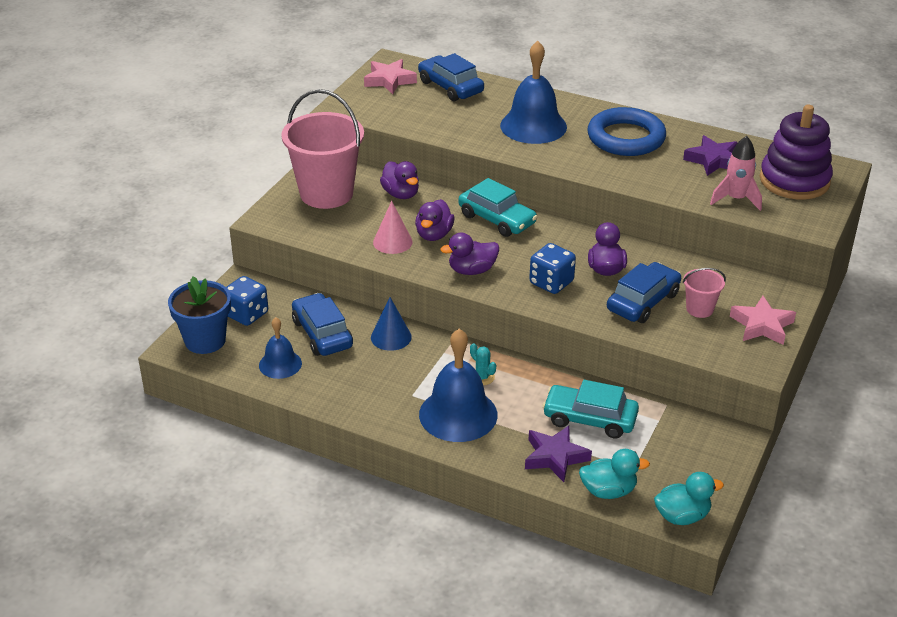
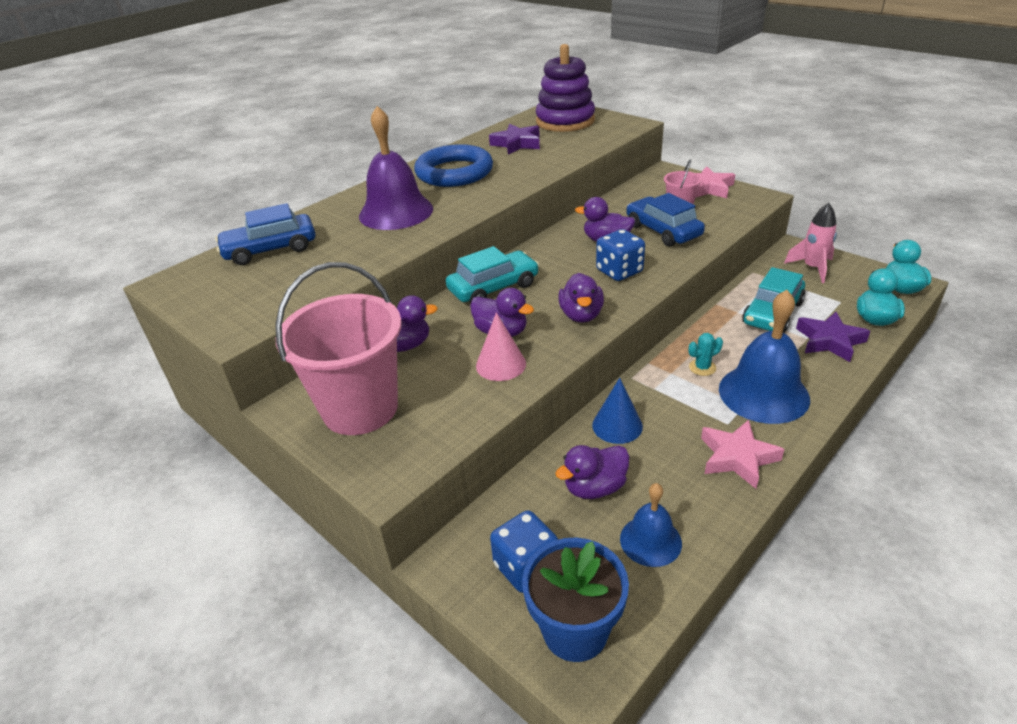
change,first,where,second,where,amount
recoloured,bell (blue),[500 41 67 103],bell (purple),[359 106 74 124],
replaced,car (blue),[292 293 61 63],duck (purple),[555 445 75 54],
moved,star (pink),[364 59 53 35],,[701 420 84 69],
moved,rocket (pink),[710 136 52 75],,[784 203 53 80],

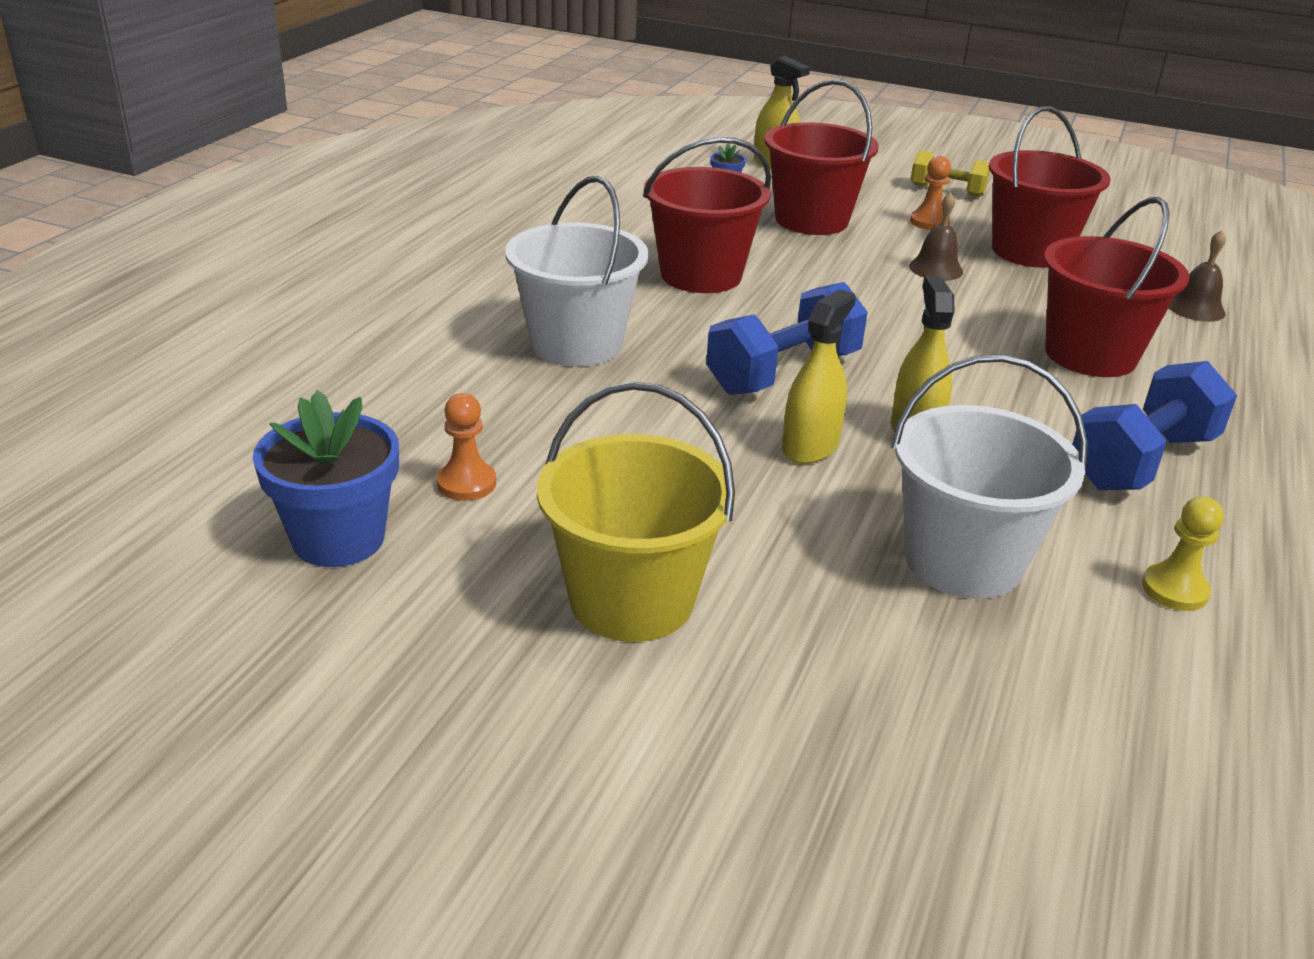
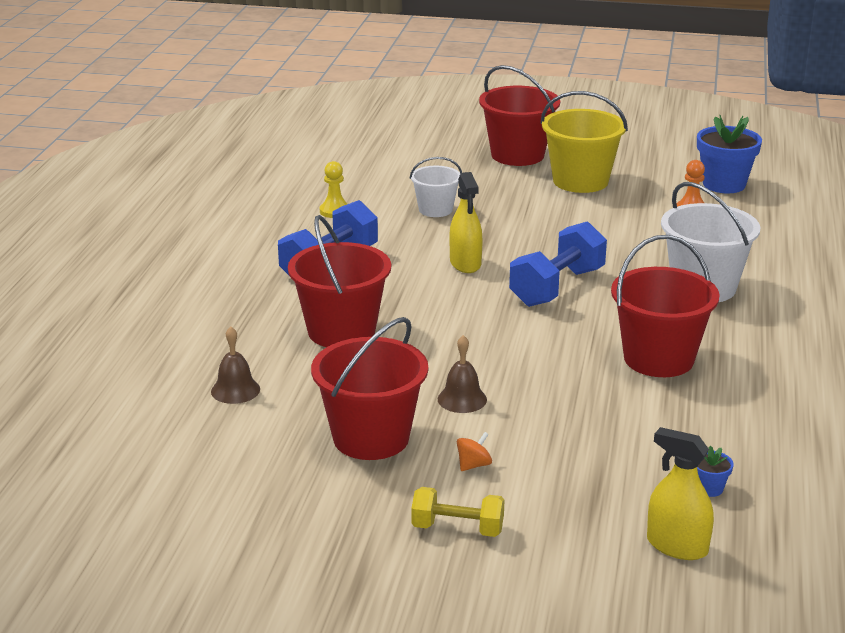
change,first,where,second,where,amount
resized,bucket (white),[891 354 197 245],,[410 157 52 60],x0.59
replaced,pawn (orange),[910 156 41 74],spinning top (orange),[457 432 35 39],
moved,bucket (red),[764 79 115 156],,[479 65 81 101],
removed,spray bottle (yellow),[782 289 74 175],,,

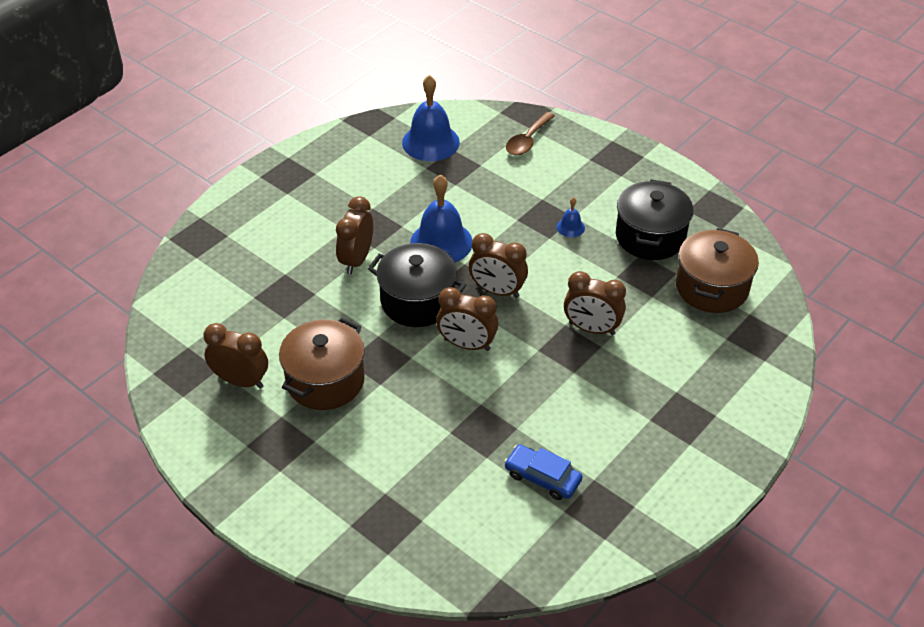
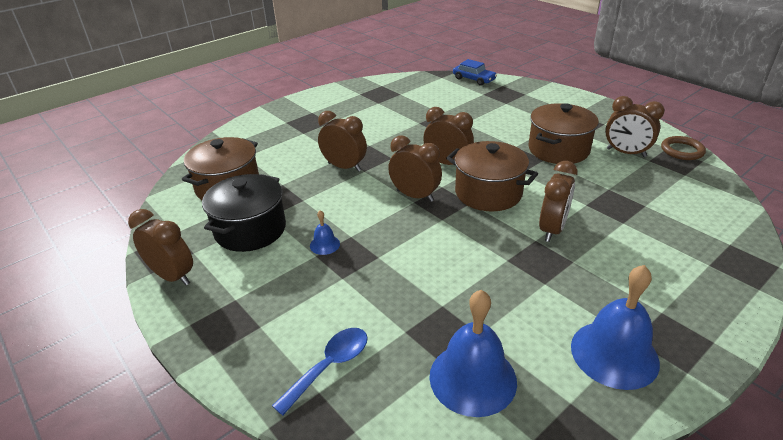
change,first,where,second,where,amount
added,,,clock (brown),[128 209 65 76],
recoloured,spoon (brown),[506 112 49 43],spoon (blue),[272 328 95 88],
recoloured,pot (black),[368 243 98 84],pot (brown),[446 141 92 70],
moved,car (blue),[504 444 78 56],,[453 59 44 27],
moved,bell (blue),[410 174 62 89],,[571 265 89 125],
added,,,ring (brown),[661 136 45 24],

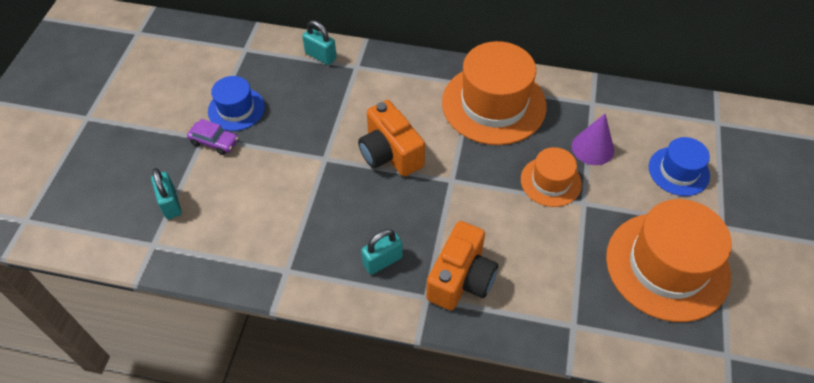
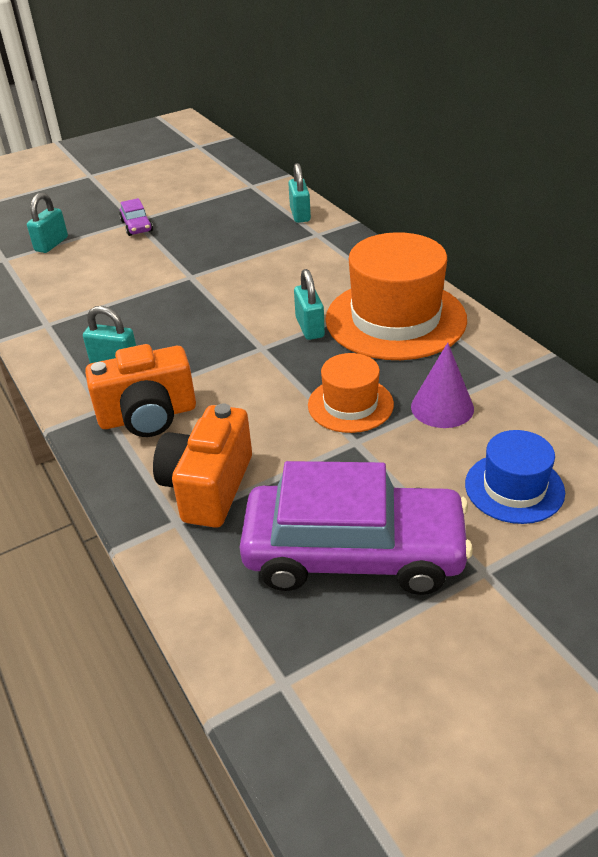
change,first,where,second,where,amount
moved,camera (orange),[358 100 67 77],,[153 404 99 124],
replaced,hat (orange),[606 199 126 123],car (purple),[239 461 234 134],
added,,,padlock (turquoise),[294 269 31 71],
removed,hat (blue),[208 76 57 55],,,

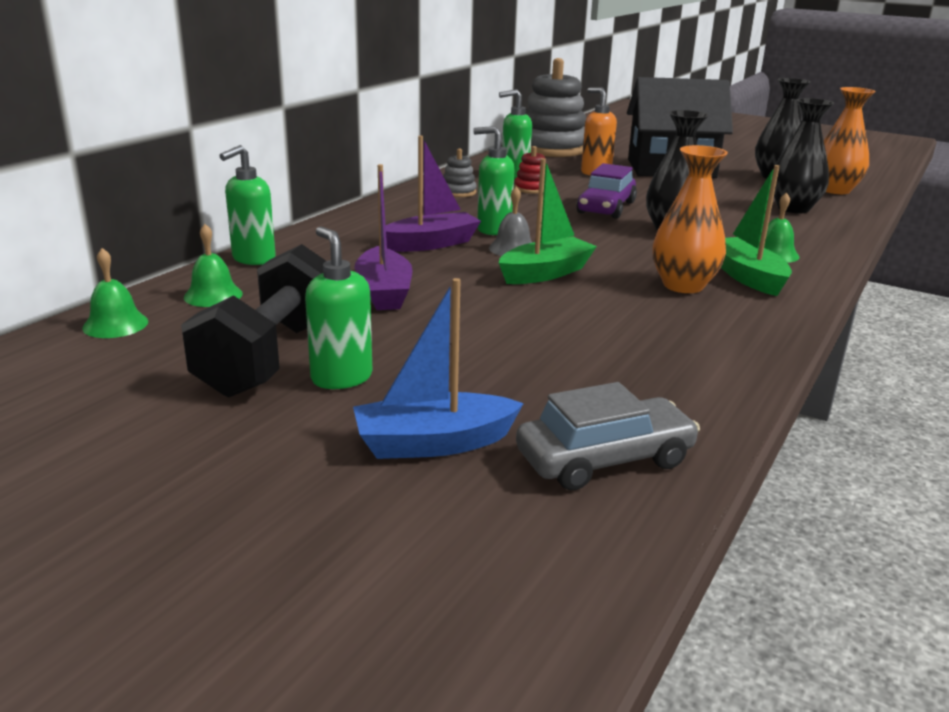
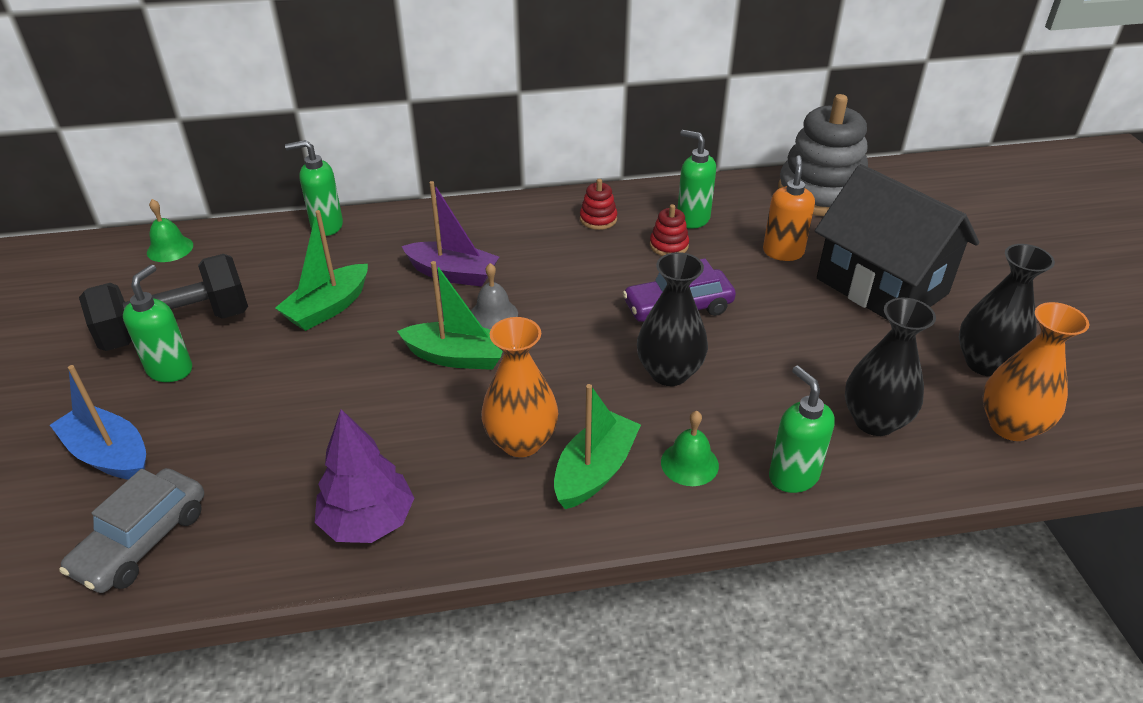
change,first,where,second,where,amount
turned,car (grey),[516 382 184 108],,[59 468 145 125],90 degrees clockwise
recoloured,boat (purple),[354 164 58 146],boat (green),[275 210 93 121],
added,,,tree (purple),[315 409 99 134],
recoloured,stacking toy (grey),[443 148 34 49],stacking toy (red),[580 179 37 51],
moved,soap dispenser (green),[473 126 41 109],,[769 366 66 127],
removed,bell (green),[184 224 59 83],,,

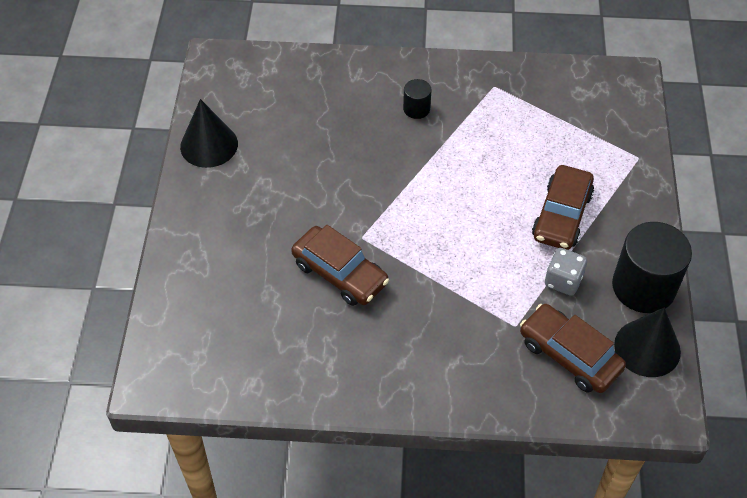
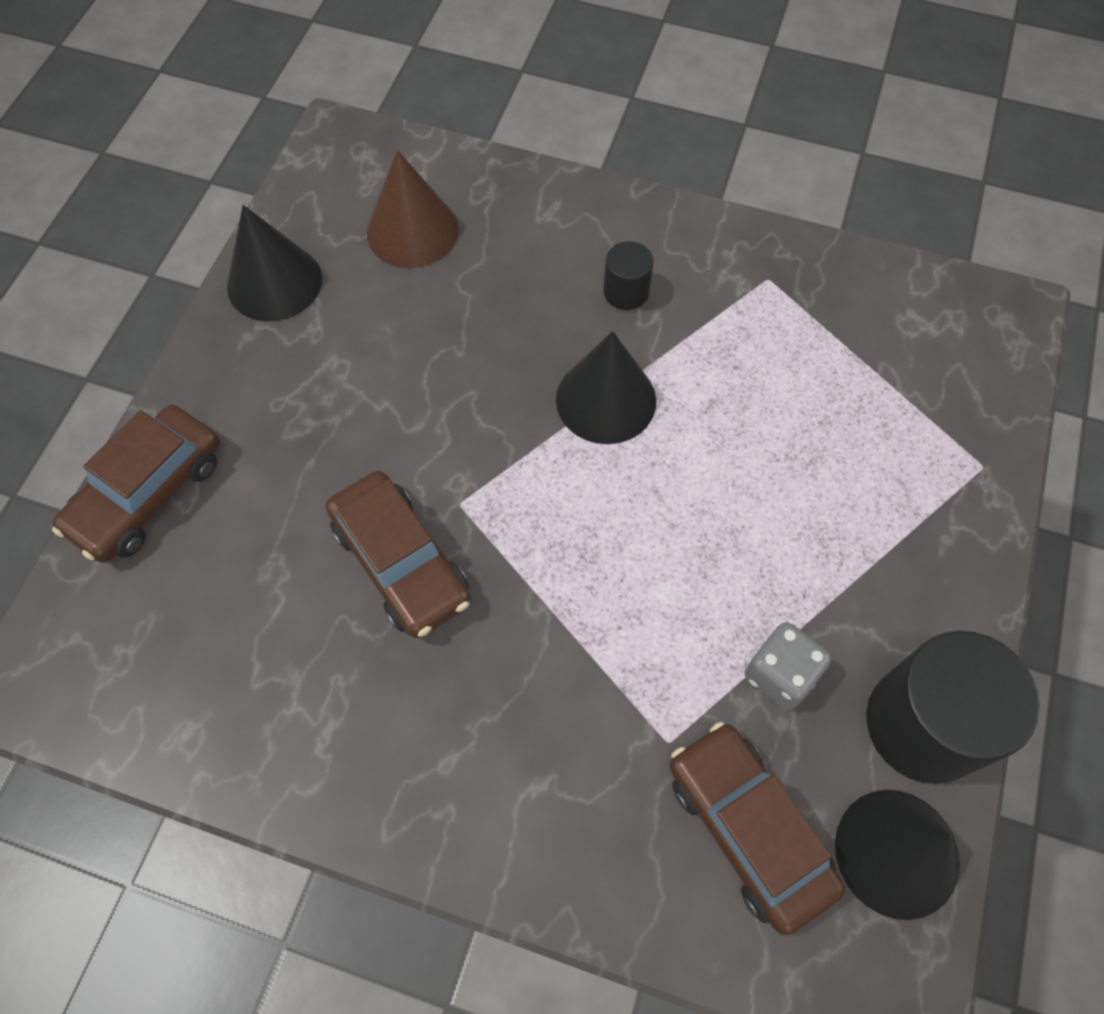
change,first,where,second,where,amount
moved,car (brown),[532 165 62 85],,[52 405 168 158],
added,,,cone (brown),[367 150 92 118],
added,,,cone (black),[556 331 100 113],

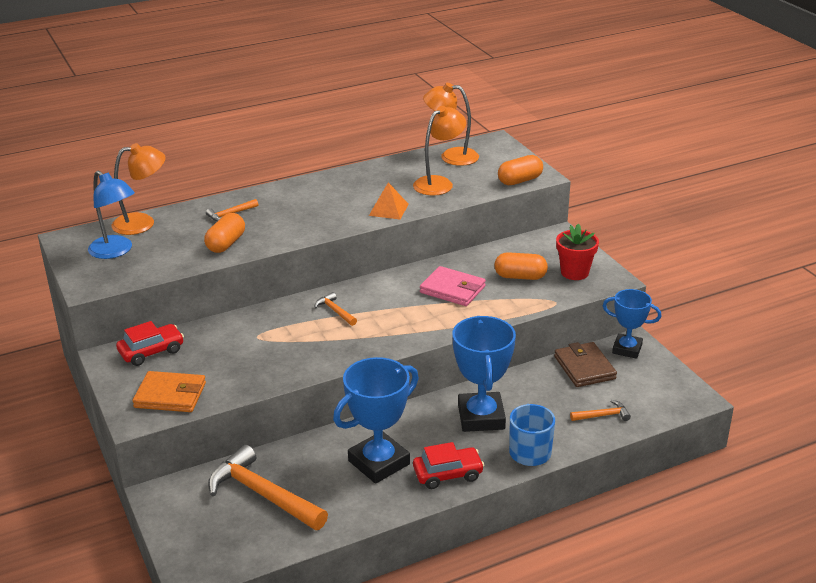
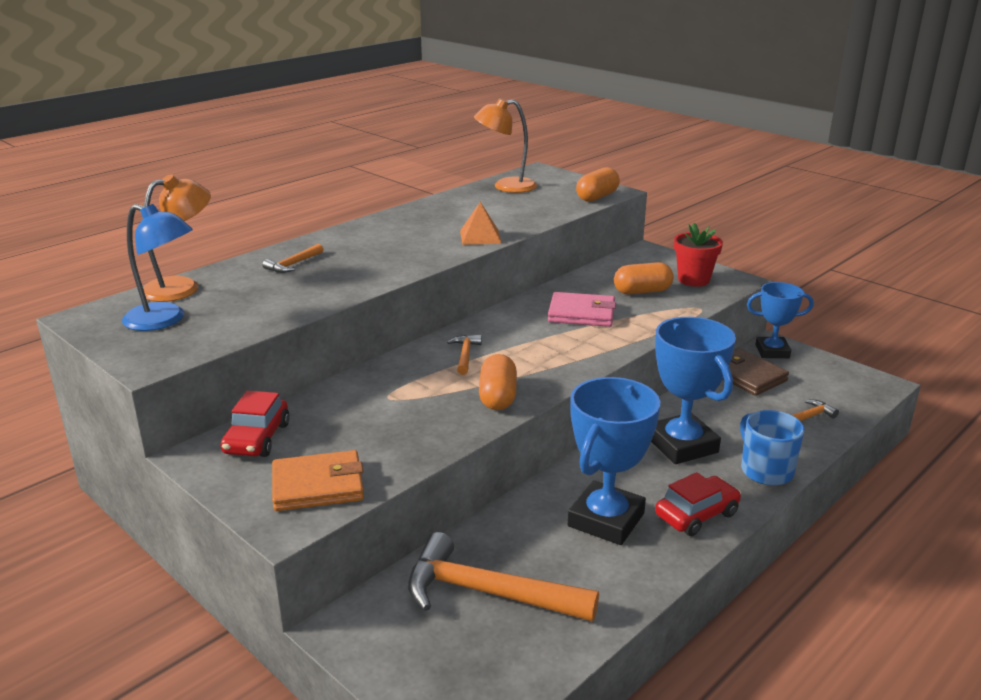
change,first,where,second,where,amount
turned,car (red),[116 321 68 45],,[221 391 69 66],150 degrees clockwise
turned,hammer (orange),[315 292 42 34],,[447 335 35 40],60 degrees clockwise
moved,capsule (orange),[204 213 41 40],,[479 354 38 56],
removed,lamp (orange),[413 106 53 90],,,

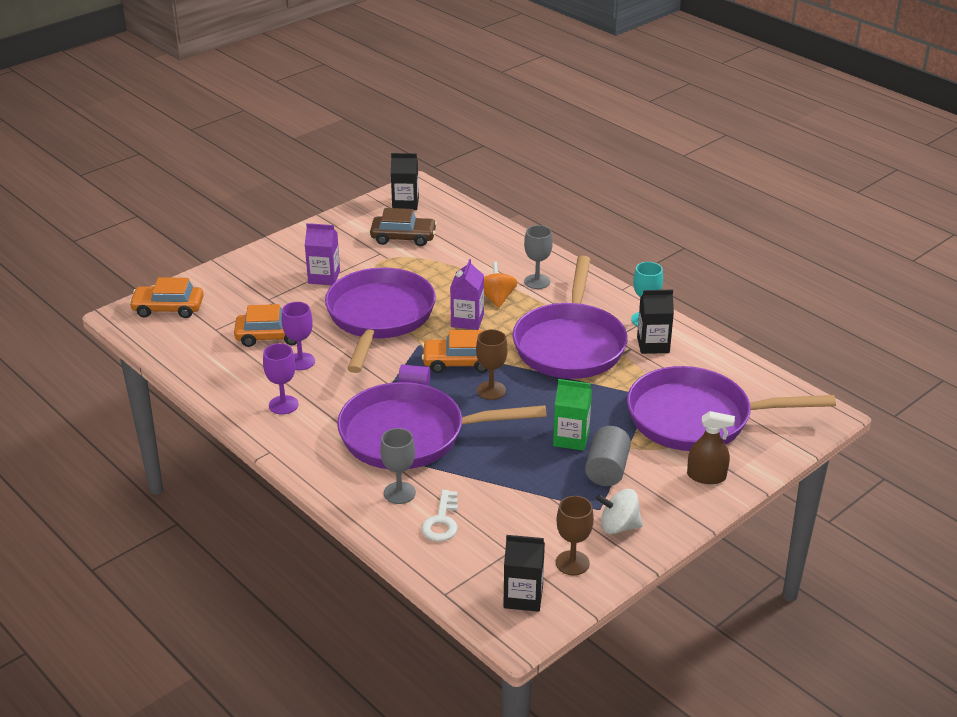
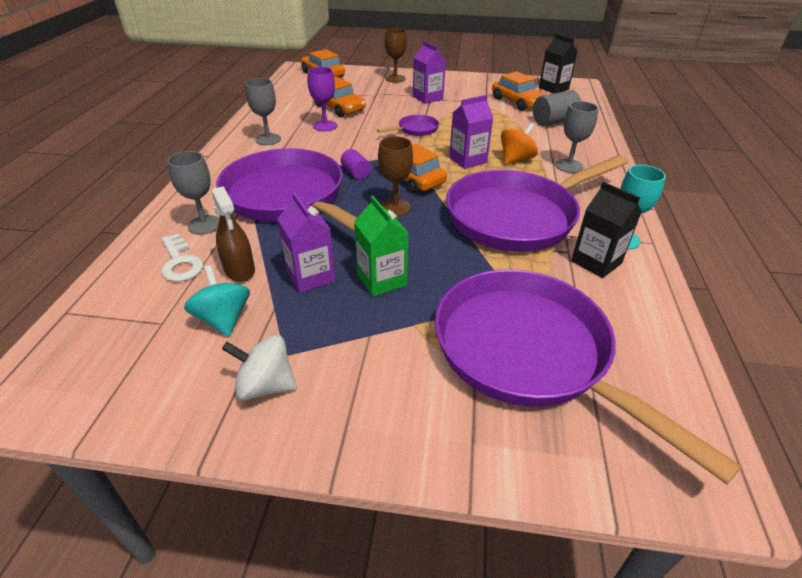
change,first,where,second,where,amount
turned,key (white),[421 490 37 52],,[161 233 42 49],90 degrees counterclockwise
added,,,spinning top (turquoise),[184 265 66 72],
moved,spray bottle (brown),[687 411 48 73],,[212 186 43 96],
turned,spinning top (white),[596 489 47 45],,[222 335 75 65],45 degrees counterclockwise
recoloured,goblet (purple),[263 343 36 71],goblet (grey),[245 78 36 67],
added,,,carton (purple),[277 192 58 101],
resized,pan (purple),[325 268 111 105],,[377 115 62 21],x0.41
moved,goblet (brown),[556 496 38 79],,[385 28 22 55],
recoloured,car (brown),[370 208 67 38],car (orange),[492 71 55 40],
moved,cylinder (grey),[585 426 46 60],,[533 90 48 36],
removed,carton (black),[503 535 42 77],,,

